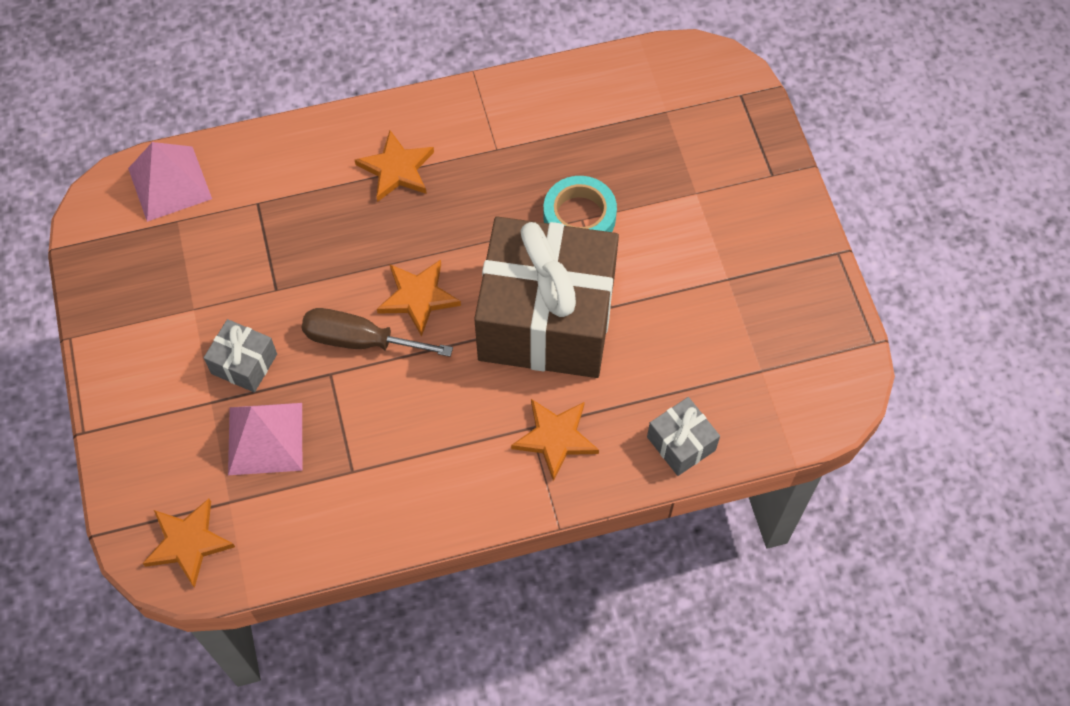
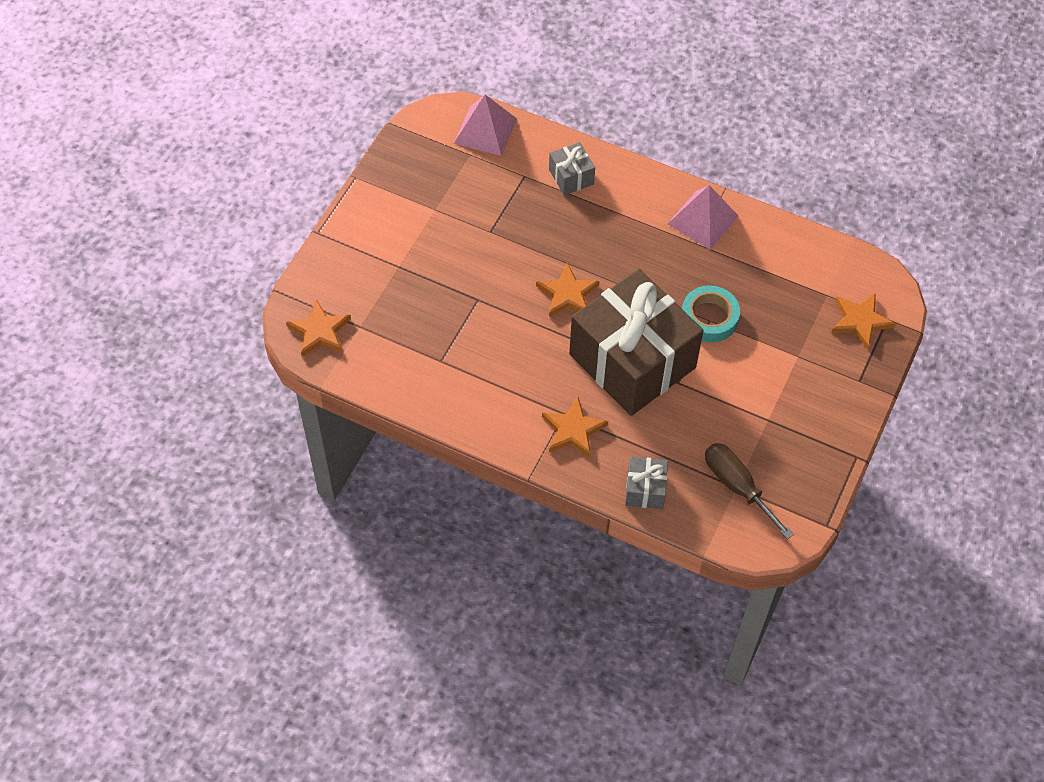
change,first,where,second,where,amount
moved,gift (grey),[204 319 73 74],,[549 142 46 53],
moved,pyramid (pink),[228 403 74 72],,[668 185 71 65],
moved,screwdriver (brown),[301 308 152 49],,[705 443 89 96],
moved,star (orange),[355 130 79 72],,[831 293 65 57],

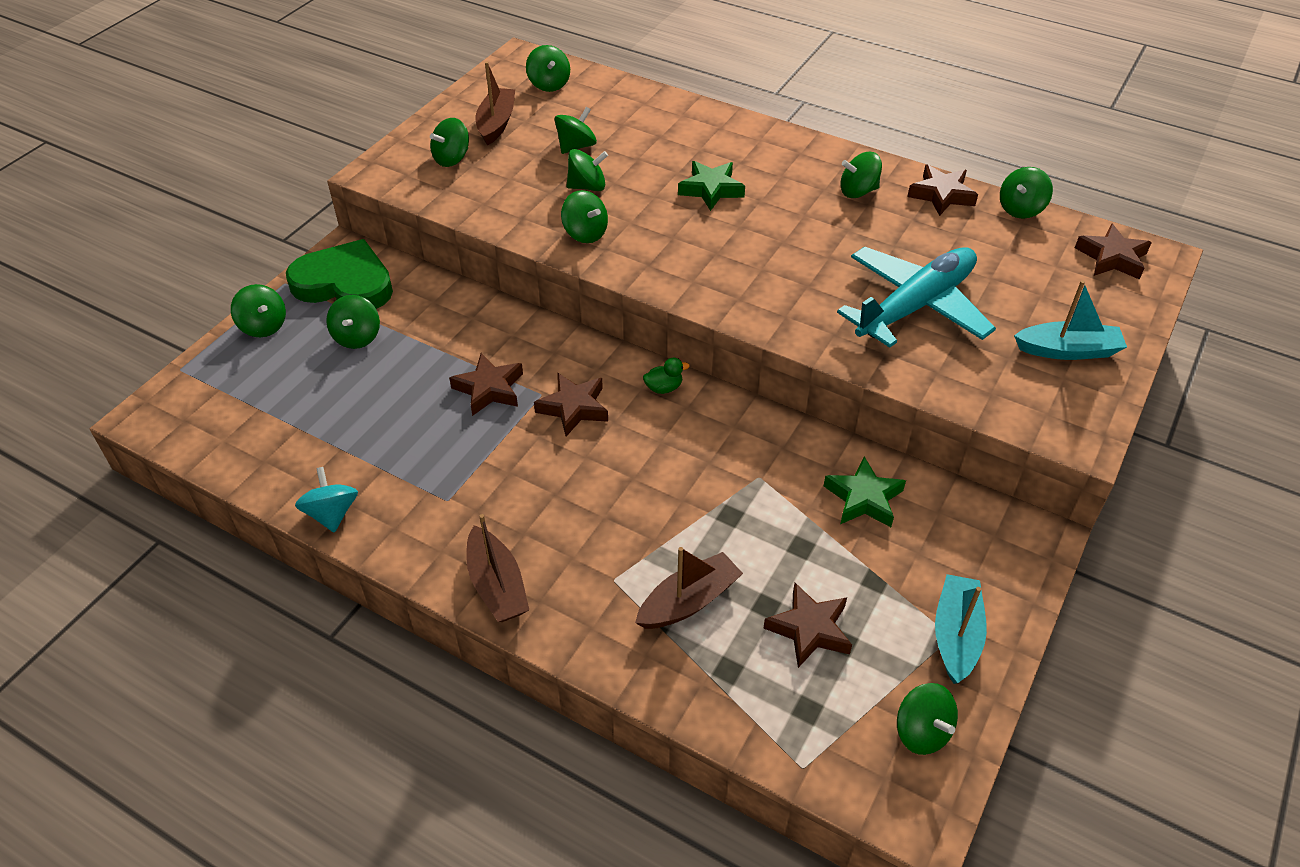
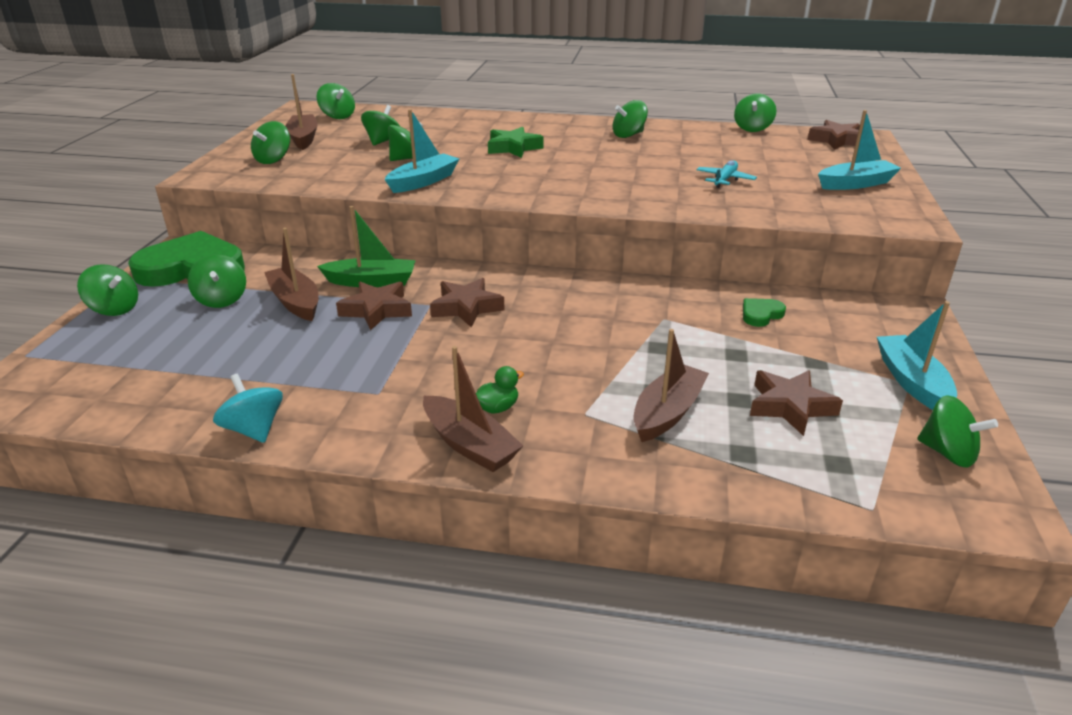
change,first,where,second,where,amount
added,,,boat (brown),[264 228 55 93],
added,,,boat (green),[317 206 99 81],
replaced,spinning top (green),[561 190 47 53],boat (turquoise),[385 109 75 84],
moved,duck (green),[643 358 47 36],,[476 366 48 48],
resized,plane (turquoise),[837 247 159 101],,[696 160 61 28],x0.43
replaced,star (green),[824 457 82 70],heart (green),[743 298 43 29],
removed,star (brown),[907 165 71 51],,,

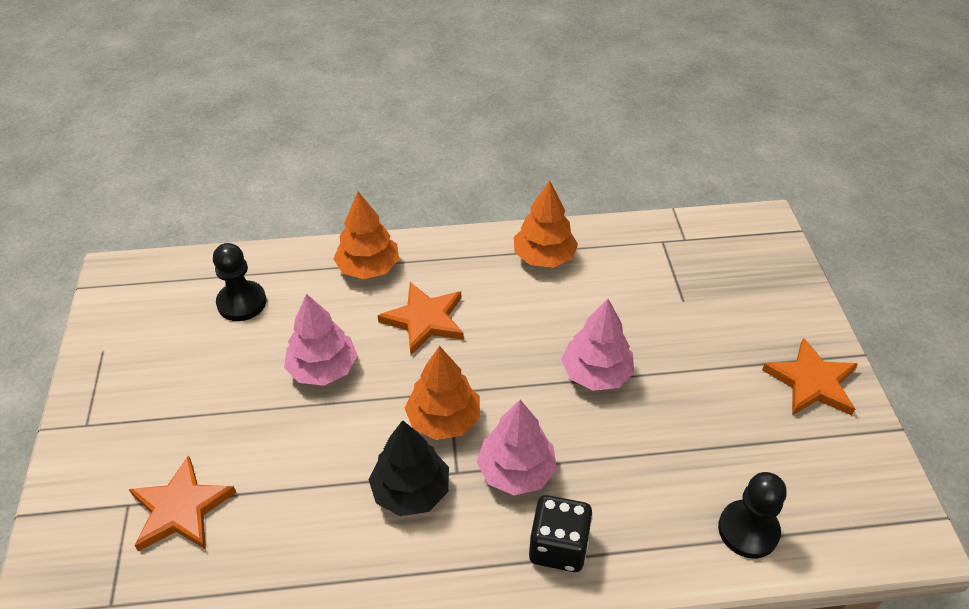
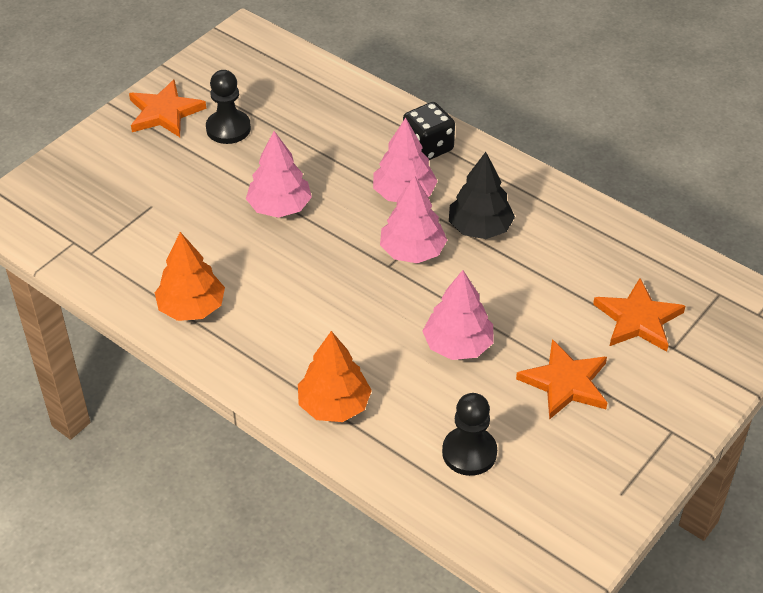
change,first,where,second,where,amount
moved,pawn (black),[718 472 69 86],,[206 70 45 74],
recoloured,tree (orange),[405 346 75 94],tree (pink),[380 175 67 88],
moved,star (orange),[377 282 87 73],,[516 339 91 81],

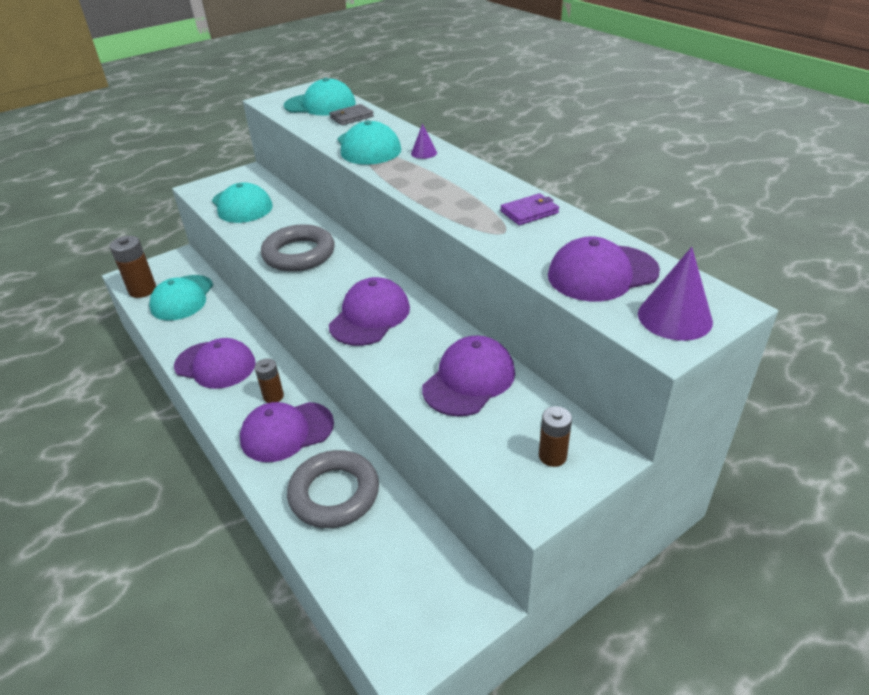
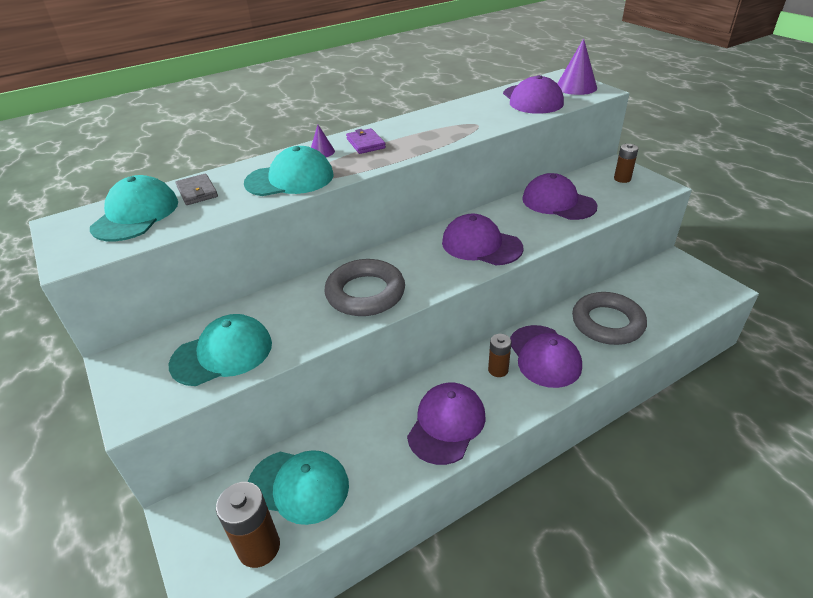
change,first,where,second,where,amount
moved,wallet (purple),[500 193 59 32],,[346 128 40 26],

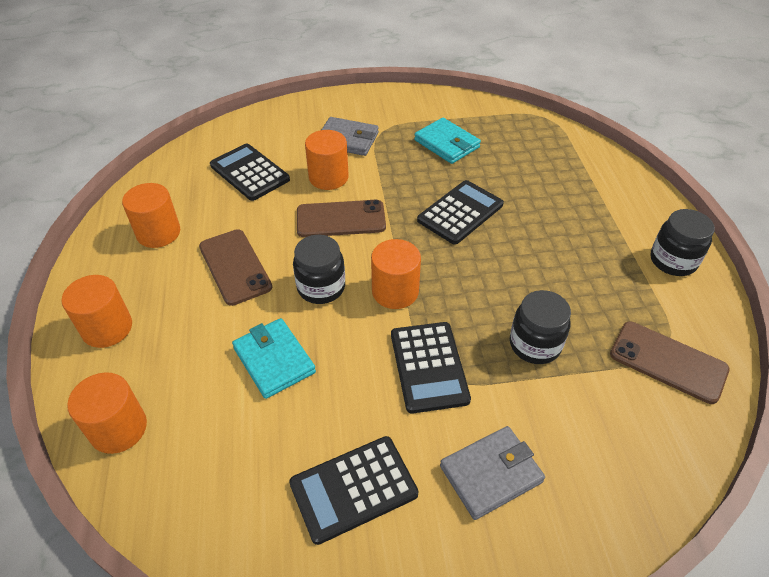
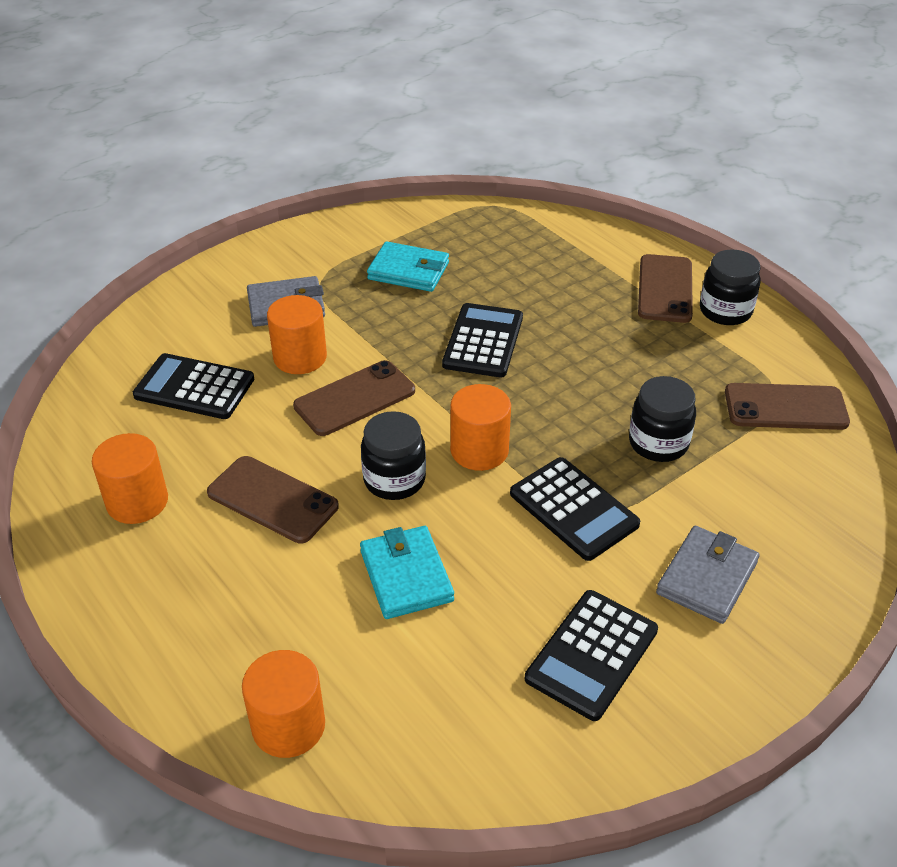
change,first,where,second,where,amount
turned,wallet (turquoise),[232 318 84 81],,[360 526 94 93],45 degrees clockwise
added,,,phone (brown),[638 254 55 69],
removed,cylinder (orange),[61 275 71 73],,,

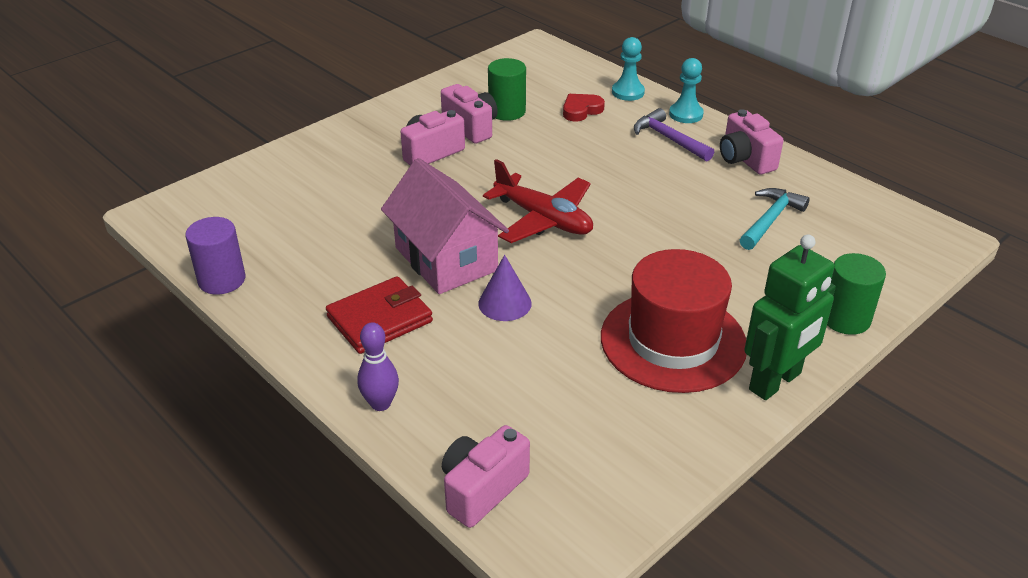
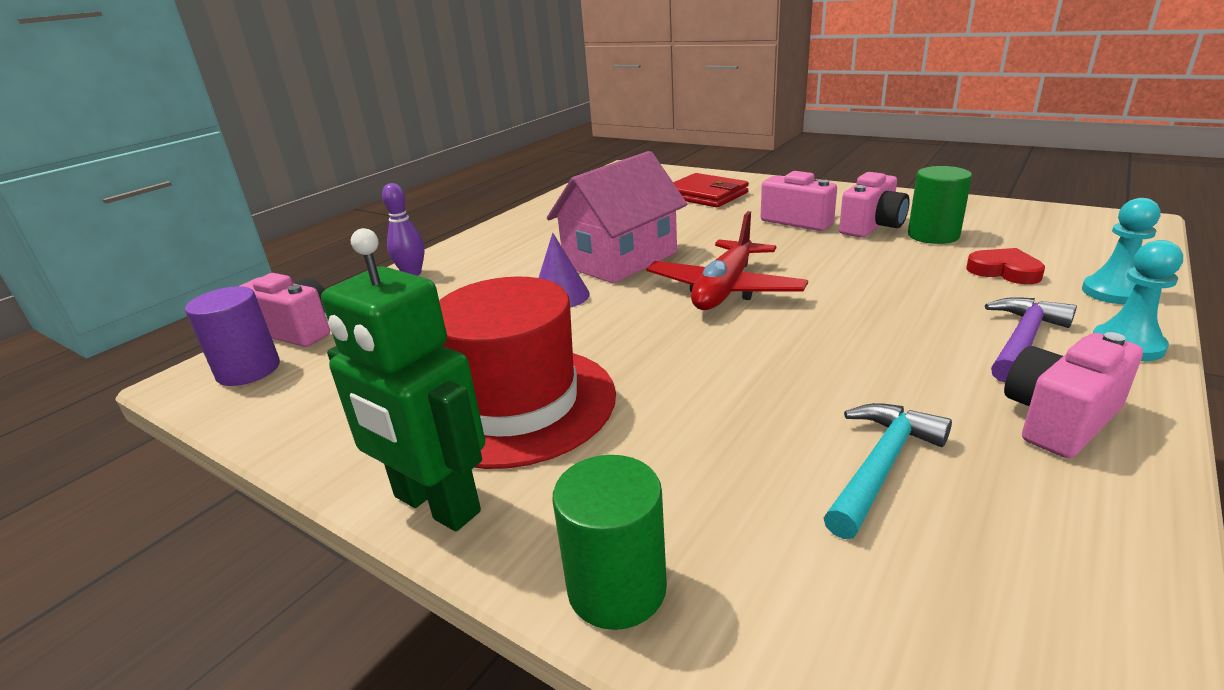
change,first,where,second,where,amount
moved,cylinder (purple),[185 217 60 78],,[185 286 95 100],
moved,wallet (red),[326 276 107 78],,[673 173 76 34],
turned,hammer (turquoise),[740 188 70 62],,[824 403 128 136],75 degrees counterclockwise

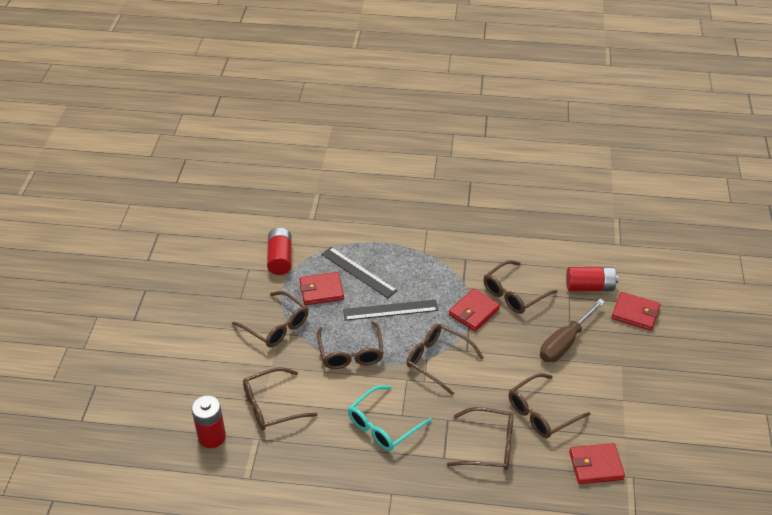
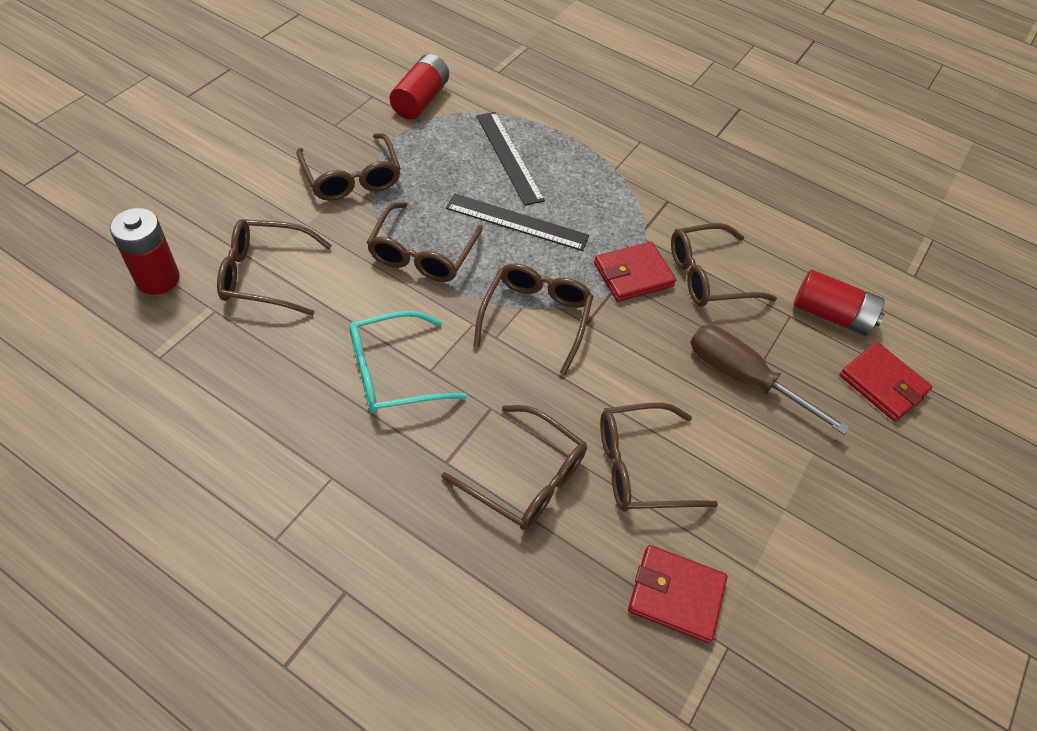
change,first,where,second,where,amount
turned,glasses (brown),[407 324 77 72],,[473 264 120 111],45 degrees clockwise
turned,screwdriver (brown),[540 299 65 63],,[690 325 160 110],60 degrees clockwise
removed,wallet (red),[300 272 44 33],,,

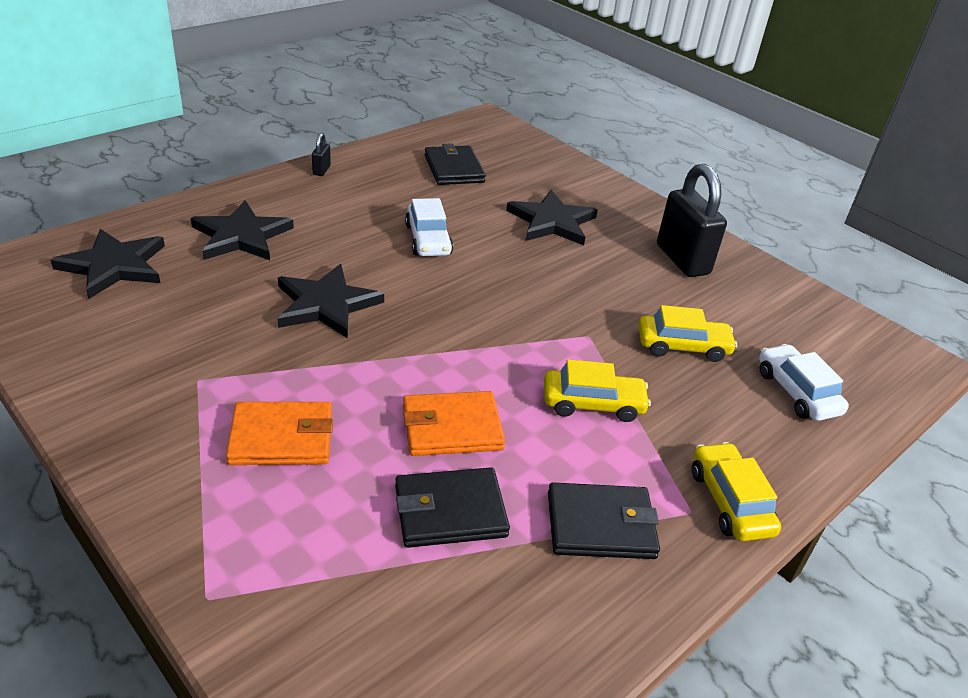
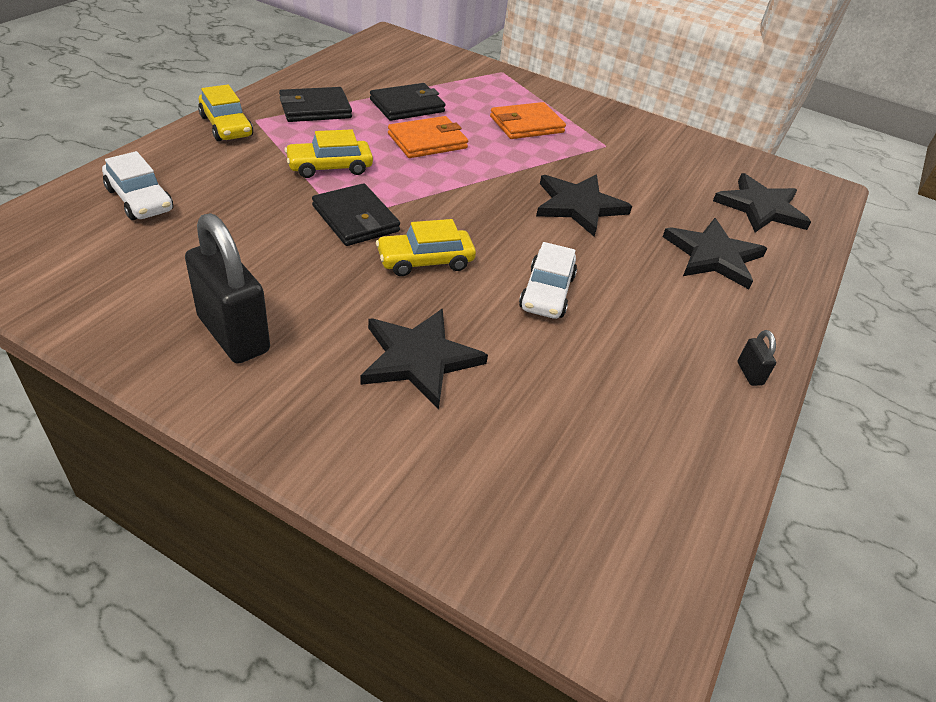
change,first,where,second,where,amount
moved,wallet (black),[425 143 61 42],,[312 183 88 63],
moved,car (yellow),[638 305 99 57],,[376 219 100 57],
turned,car (white),[405 198 48 58],,[519 242 58 77],135 degrees counterclockwise

